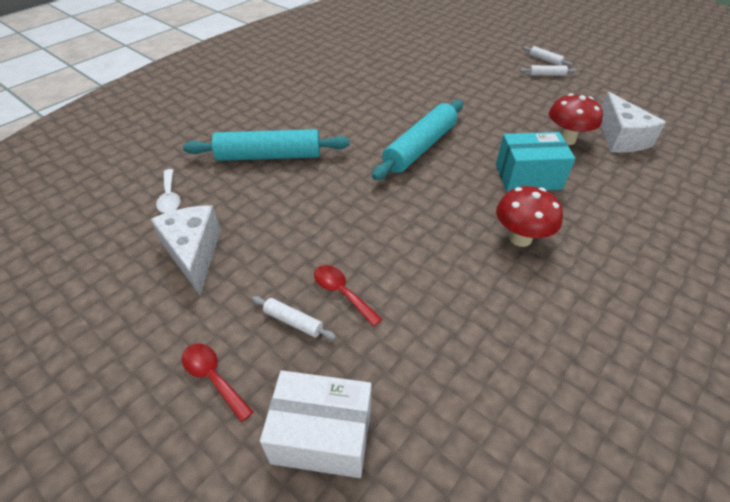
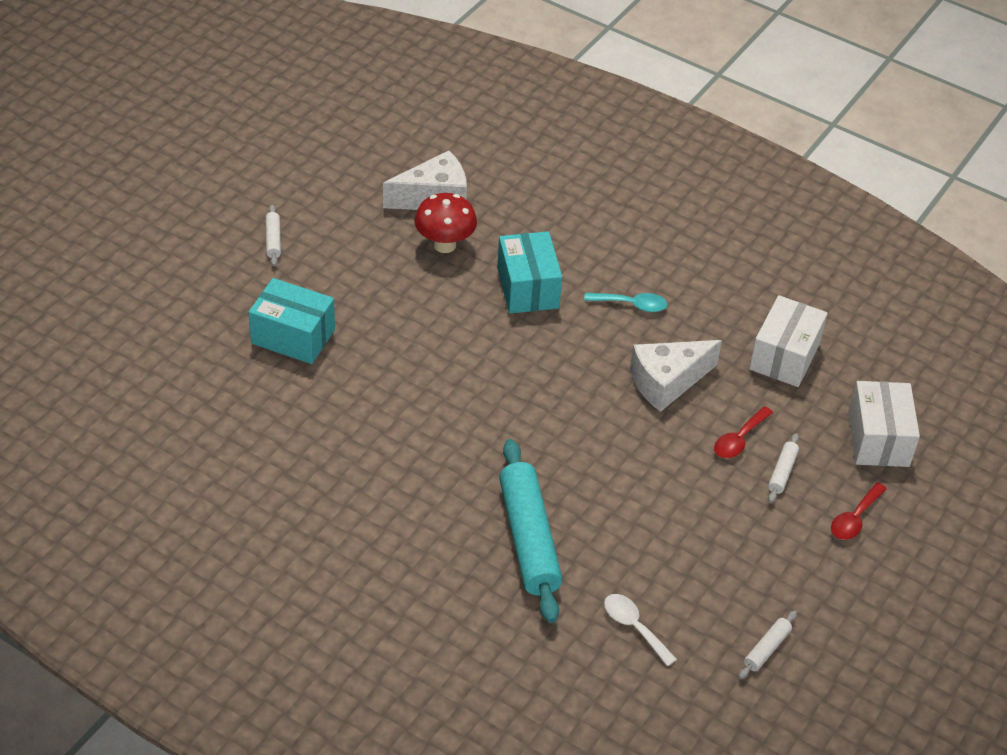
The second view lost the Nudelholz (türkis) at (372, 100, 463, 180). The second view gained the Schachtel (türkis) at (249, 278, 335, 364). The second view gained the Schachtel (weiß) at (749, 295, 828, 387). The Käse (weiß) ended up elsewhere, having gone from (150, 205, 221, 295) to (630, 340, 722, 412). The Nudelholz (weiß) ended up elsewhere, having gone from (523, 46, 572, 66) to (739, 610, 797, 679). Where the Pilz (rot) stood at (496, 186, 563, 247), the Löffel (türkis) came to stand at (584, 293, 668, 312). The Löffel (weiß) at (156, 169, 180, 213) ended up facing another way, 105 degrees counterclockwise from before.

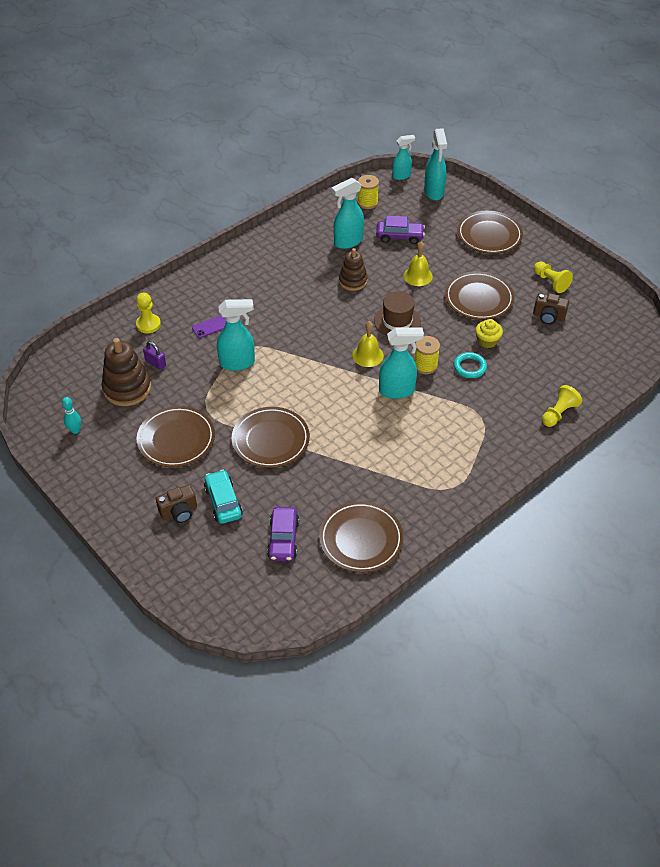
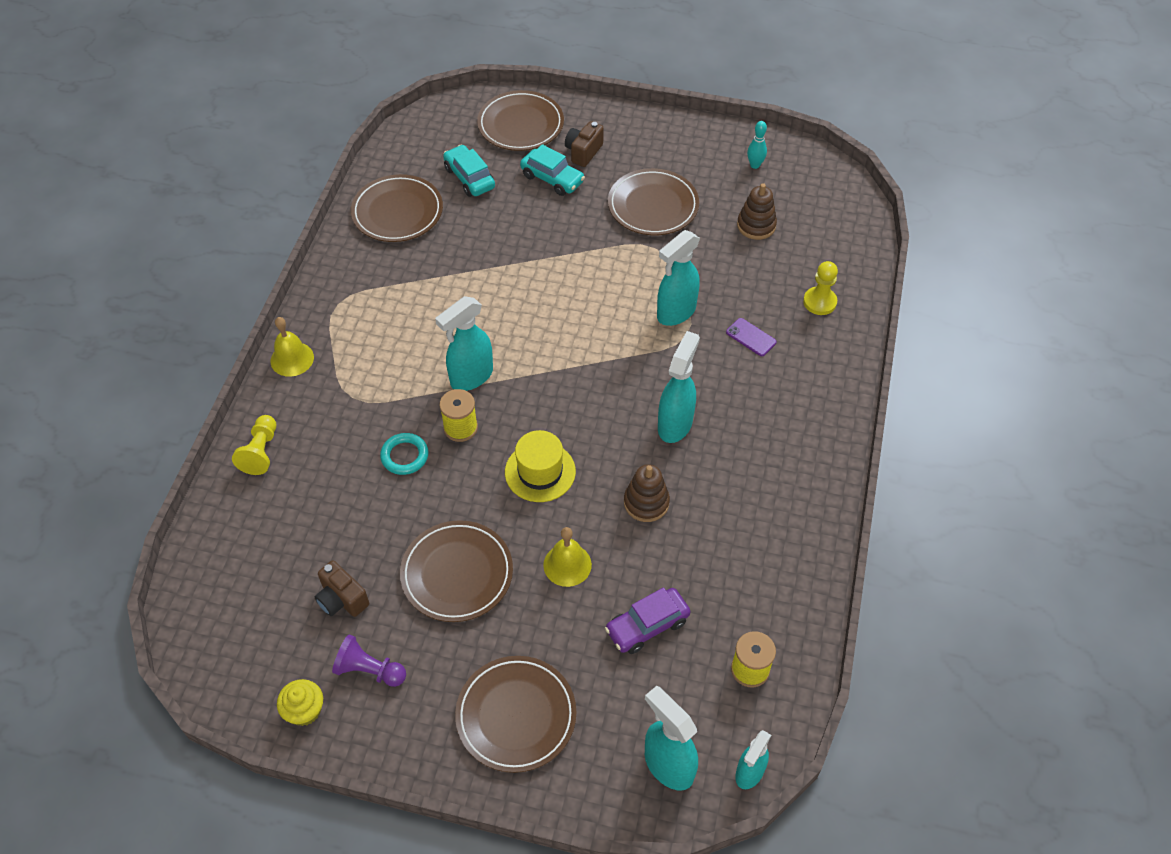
The second view lost the Vorhängeschloss (lila) at (143, 341, 166, 370). The Teller (braun) ended up elsewhere, having gone from (232, 407, 310, 468) to (477, 90, 564, 151). The Sprühflasche (türkis) ended up elsewhere, having gone from (331, 178, 364, 249) to (658, 331, 700, 443). The Glocke (gelb) ended up elsewhere, having gone from (352, 321, 384, 367) to (271, 317, 314, 377). The Muffin (gelb) ended up elsewhere, having gone from (475, 319, 503, 348) to (277, 679, 323, 726). What was the Auto (lila) at (267, 507, 299, 561) turned into the Auto (türkis) at (443, 145, 495, 197). What was the Hut (braun) at (374, 291, 421, 336) turned into the Hut (gelb) at (505, 430, 576, 502). What was the Bauer (gelb) at (534, 261, 573, 293) turned into the Bauer (lila) at (332, 634, 406, 687). The Handy (lila) at (192, 316, 226, 338) ended up facing another way, 75 degrees counterclockwise from before. The Kamera (braun) at (533, 293, 569, 324) ended up facing another way, 120 degrees counterclockwise from before. The size of the Stapelspielzeug (braun) at (102, 338, 151, 406) changed by a factor of 0.66.

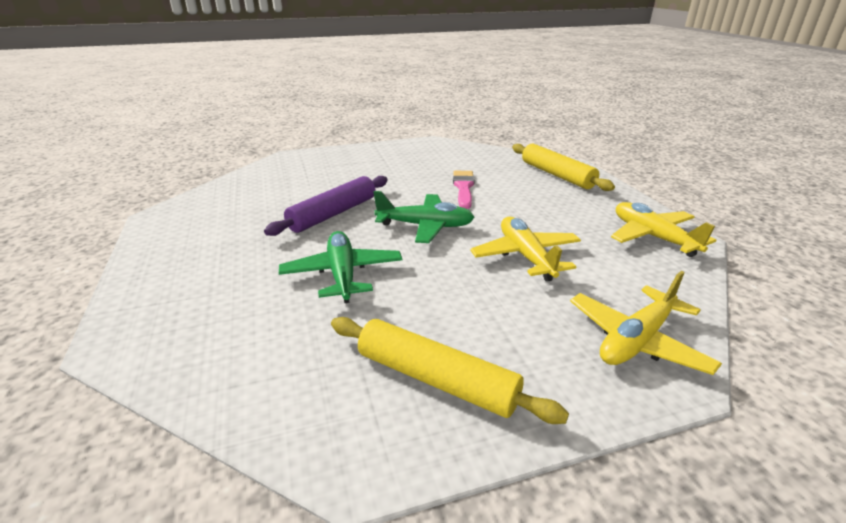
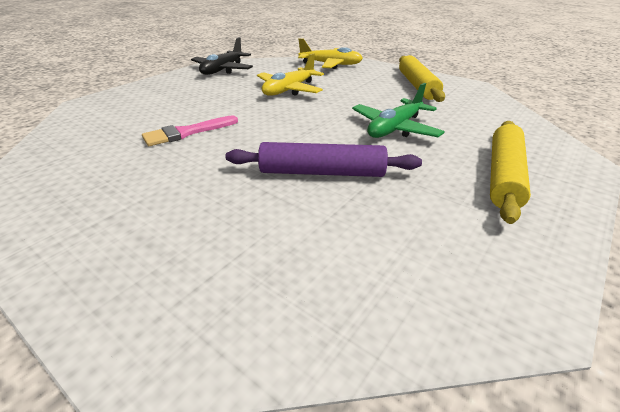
The second view lost the Flugzeug (grün) at (373, 191, 475, 243). The Nudelholz (gelb) ended up elsewhere, having gone from (512, 144, 615, 191) to (490, 121, 531, 224). What was the Flugzeug (gelb) at (611, 202, 716, 257) turned into the Flugzeug (schwarz) at (191, 37, 253, 75).

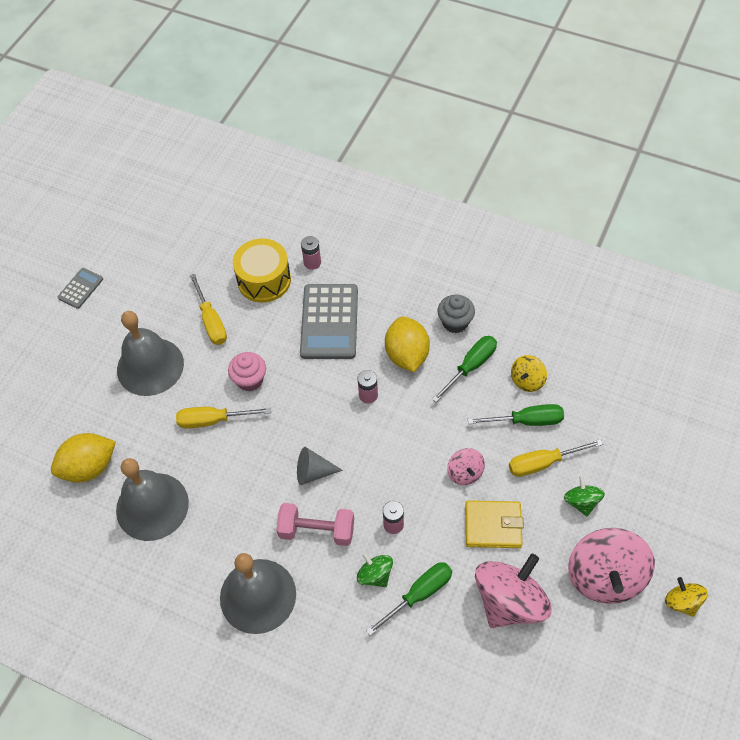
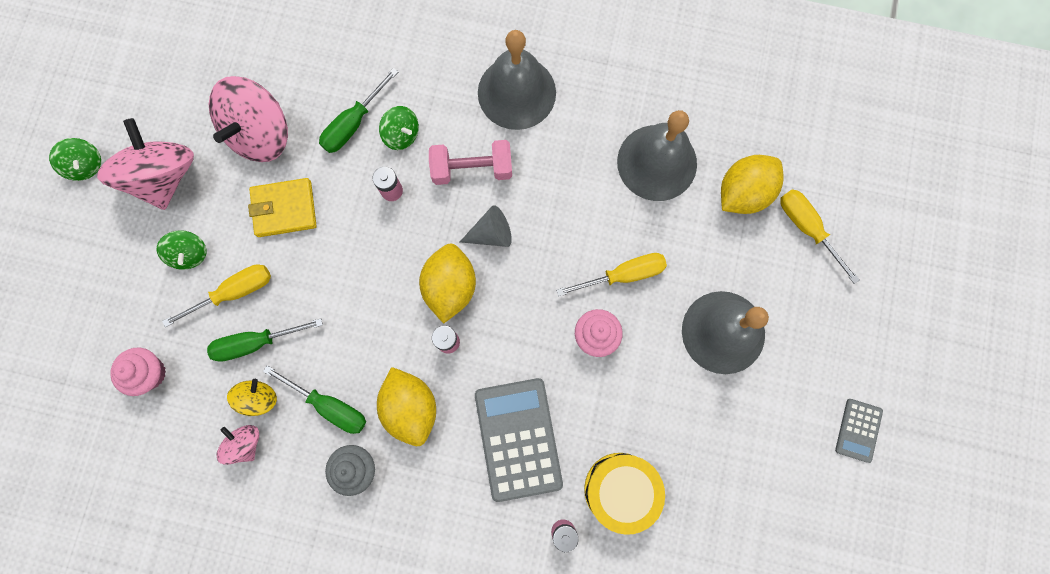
The second view gained the Muffin (rosa) at (110, 347, 166, 396). The second view gained the Zitrone (gelb) at (419, 244, 476, 323). The Schraubenzieher (gelb) ended up elsewhere, having gone from (190, 274, 227, 345) to (780, 189, 860, 284). The Kreisel (rosa) ended up elsewhere, having gone from (447, 448, 485, 485) to (216, 425, 259, 465). What was the Kreisel (gelb) at (665, 577, 708, 617) turned into the Kreisel (grün) at (49, 138, 101, 181). The Schraubenzieher (grün) at (432, 336, 497, 402) ended up facing another way, 90 degrees counterclockwise from before.

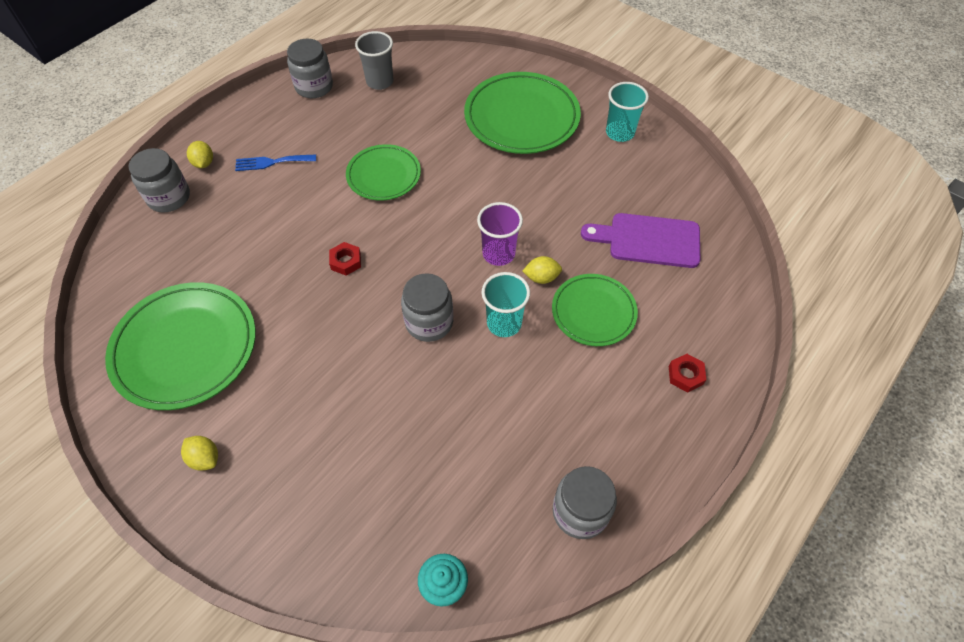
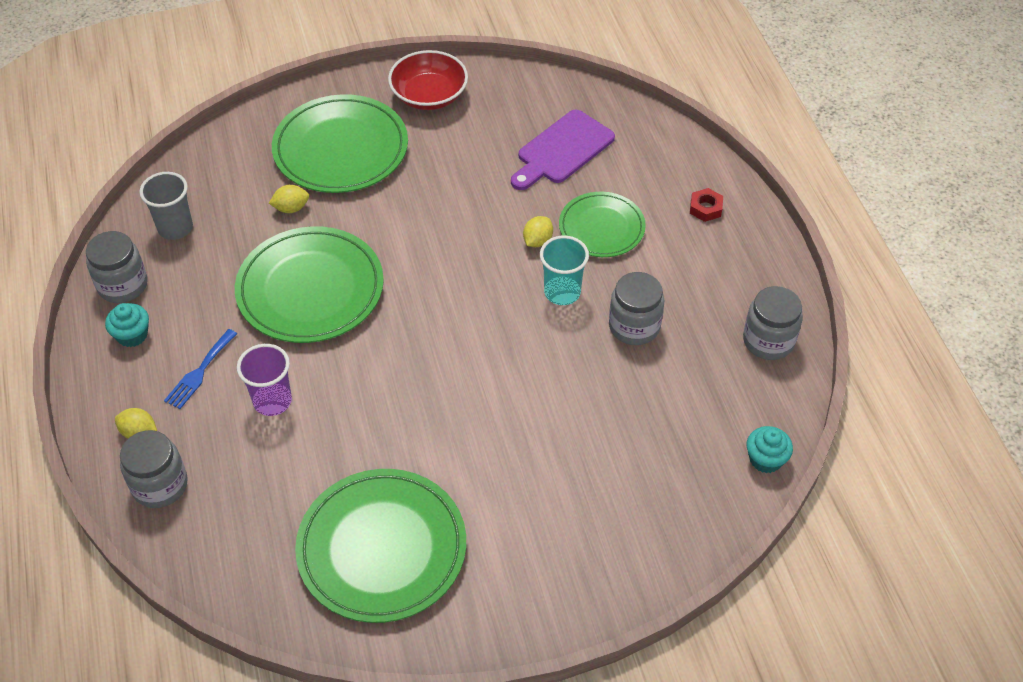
The second view lost the Sechskantmutter (rot) at (329, 242, 361, 276). The second view gained the Muffin (türkis) at (105, 303, 149, 347). The Zitrone (gelb) ended up elsewhere, having gone from (181, 436, 218, 471) to (269, 185, 309, 213). The Einmachglas (grau) ended up elsewhere, having gone from (401, 273, 453, 342) to (609, 272, 664, 345). The Becher (lila) ended up elsewhere, having gone from (477, 202, 523, 266) to (237, 344, 292, 416). Where the Becher (türkis) stood at (606, 82, 649, 142), the Schüssel (rot) came to stand at (388, 50, 468, 110). The size of the Teller (grün) at (346, 144, 421, 201) changed by a factor of 1.65.

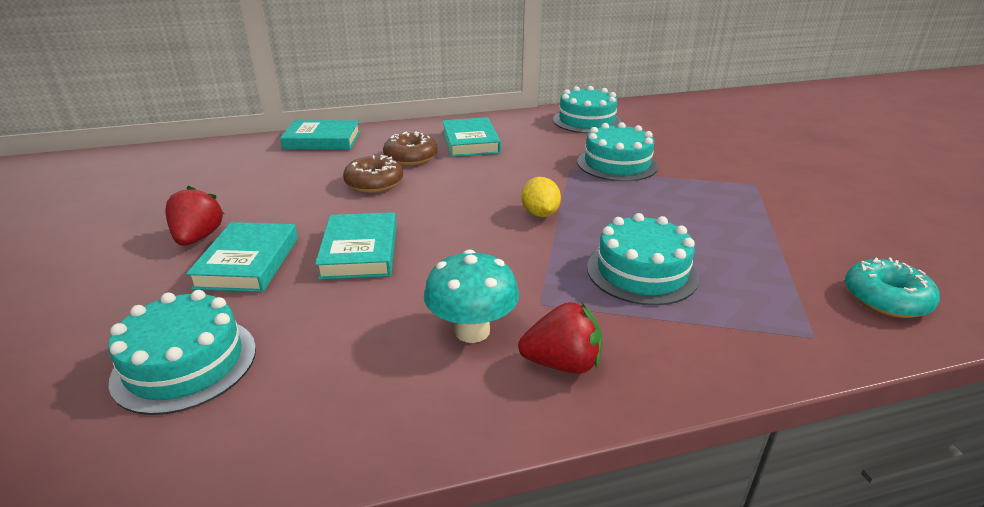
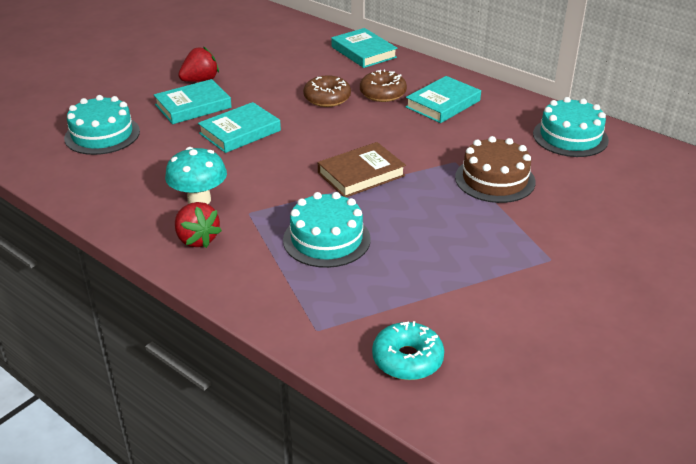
Where the Zitrone (gelb) stood at (521, 177, 561, 217), the Buch (braun) came to stand at (318, 142, 406, 197). What was the Kuchen (türkis) at (577, 122, 658, 181) turned into the Kuchen (braun) at (455, 136, 535, 203).

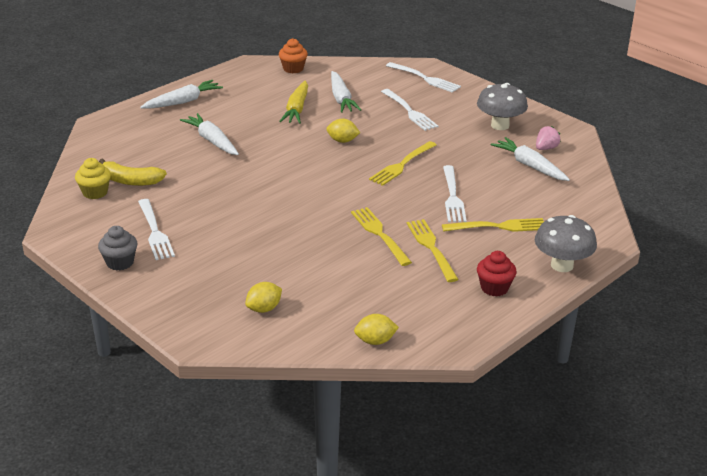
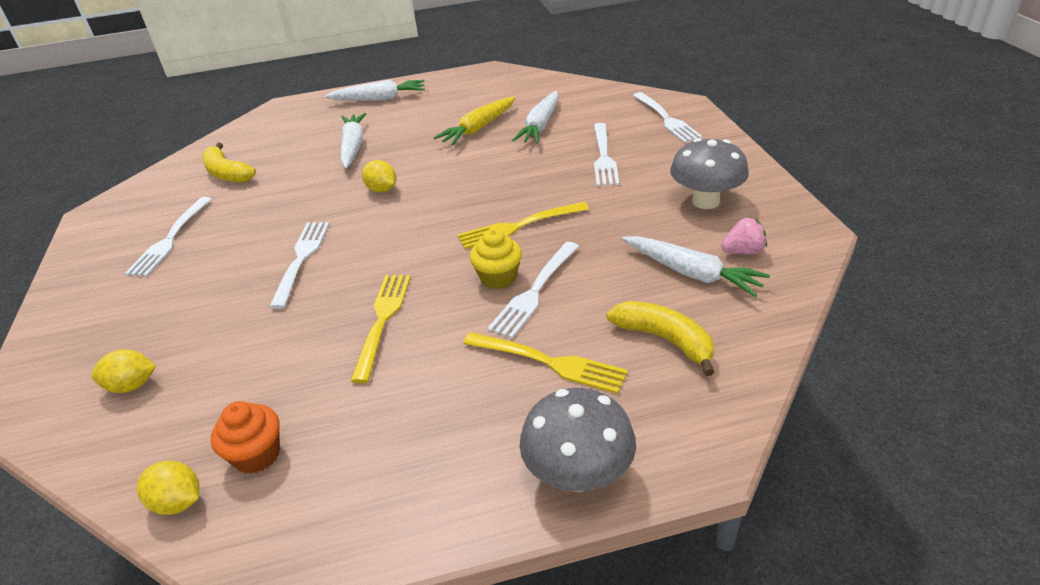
The second view lost the Muffin (grau) at (98, 226, 137, 271). The second view lost the Gabel (gelb) at (407, 219, 459, 282). The second view lost the Muffin (rot) at (477, 251, 517, 297). The second view gained the Gabel (weiß) at (269, 222, 330, 309). The second view gained the Banane (gelb) at (607, 301, 714, 376). The Muffin (gelb) ended up elsewhere, having gone from (75, 158, 111, 199) to (470, 229, 522, 289). The Muffin (orange) ended up elsewhere, having gone from (279, 38, 308, 73) to (211, 401, 280, 474). The Zitrone (gelb) ended up elsewhere, having gone from (326, 119, 360, 143) to (362, 160, 396, 193). The Karotte (weiß) at (491, 137, 570, 181) ended up facing another way, 135 degrees clockwise from before.

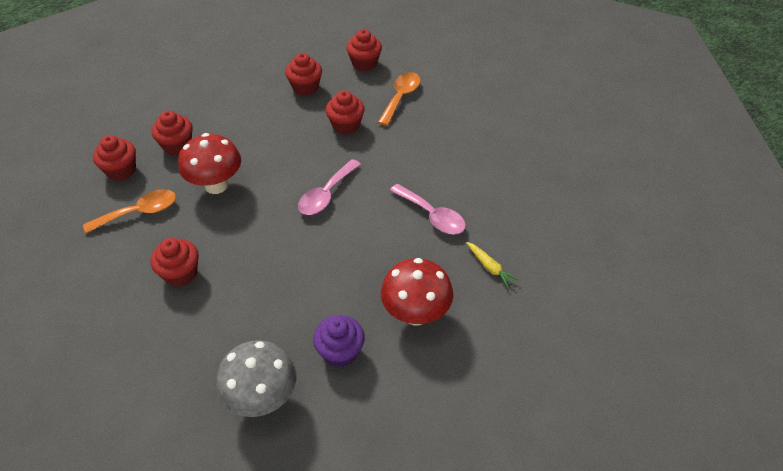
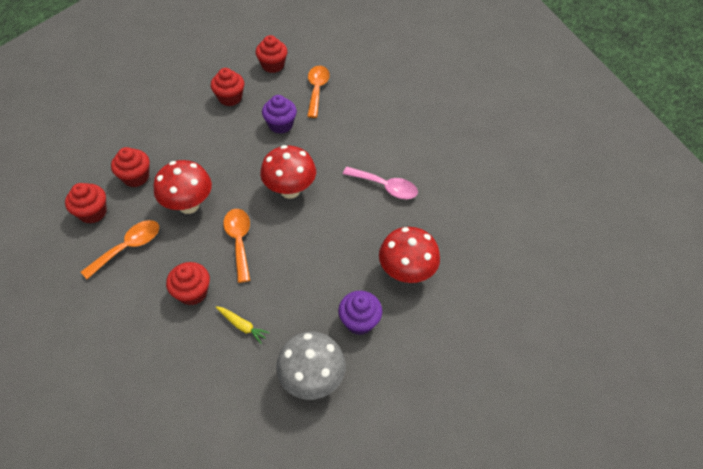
The second view gained the Löffel (orange) at (223, 209, 250, 283). The Karotte (gelb) ended up elsewhere, having gone from (466, 242, 519, 288) to (216, 306, 270, 344). Where the Löffel (rosa) stood at (298, 159, 361, 215), the Pilz (rot) came to stand at (260, 145, 316, 199). What was the Muffin (rot) at (326, 90, 365, 135) turned into the Muffin (lila) at (262, 95, 297, 134).

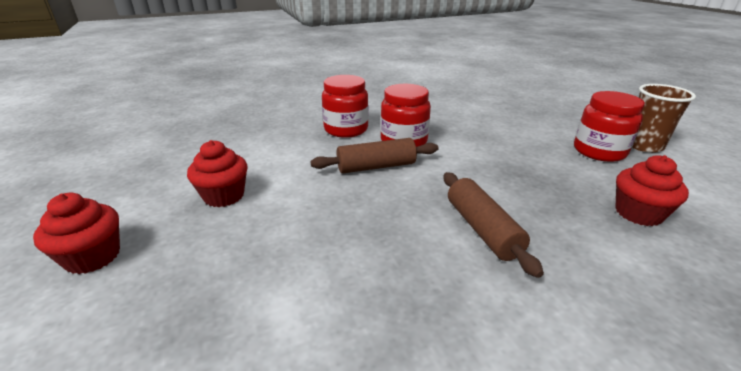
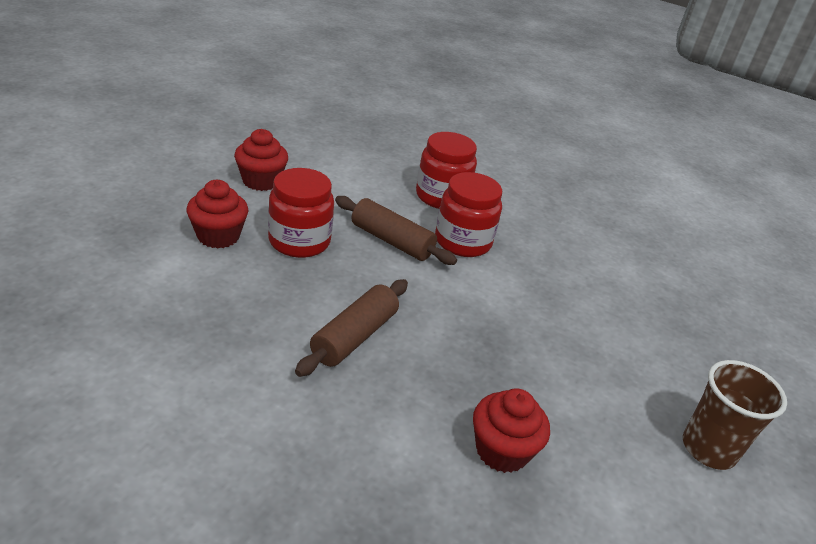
The Muffin (rot) ended up elsewhere, having gone from (33, 193, 120, 274) to (187, 180, 248, 248). The Einmachglas (rot) ended up elsewhere, having gone from (574, 91, 645, 162) to (268, 168, 334, 258).

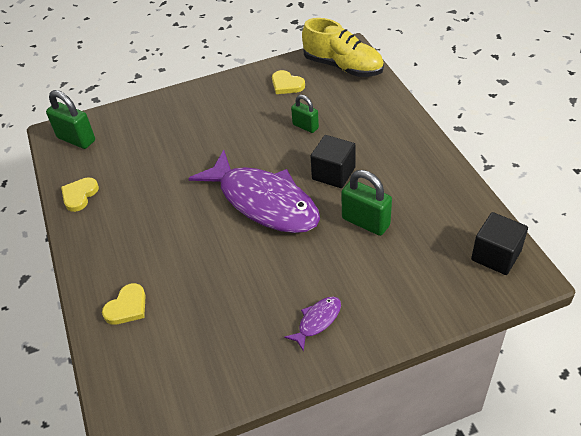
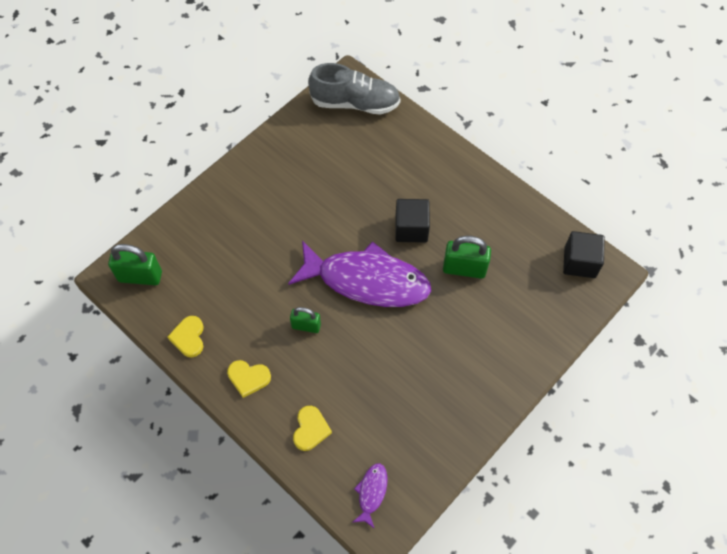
The Herz (gelb) ended up elsewhere, having gone from (272, 70, 305, 94) to (227, 360, 271, 398). The Fisch (lila) ended up elsewhere, having gone from (284, 297, 341, 352) to (353, 463, 387, 529). The Vorhängeschloss (grün) ended up elsewhere, having gone from (291, 95, 319, 133) to (290, 307, 321, 333). What was the Schuh (gelb) at (302, 18, 384, 77) turned into the Schuh (grau) at (308, 63, 401, 115).

